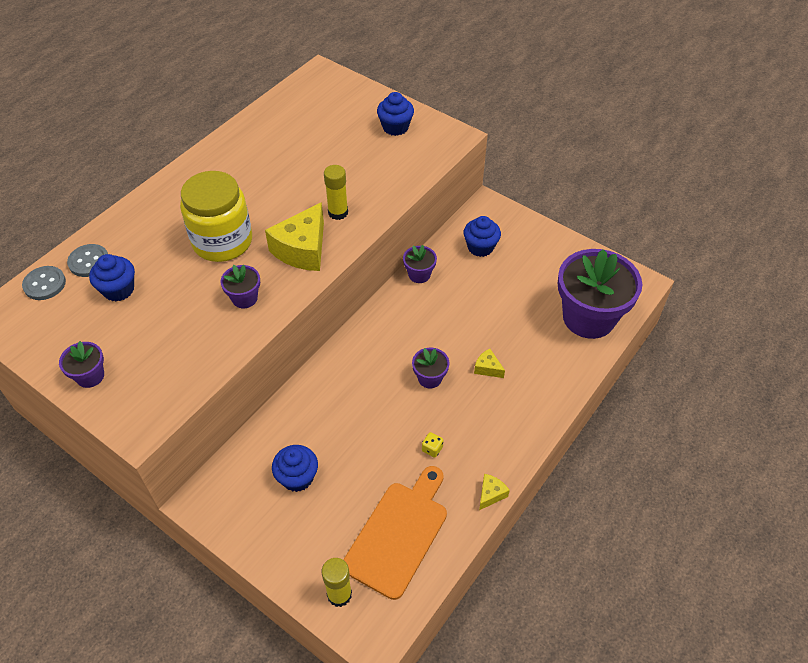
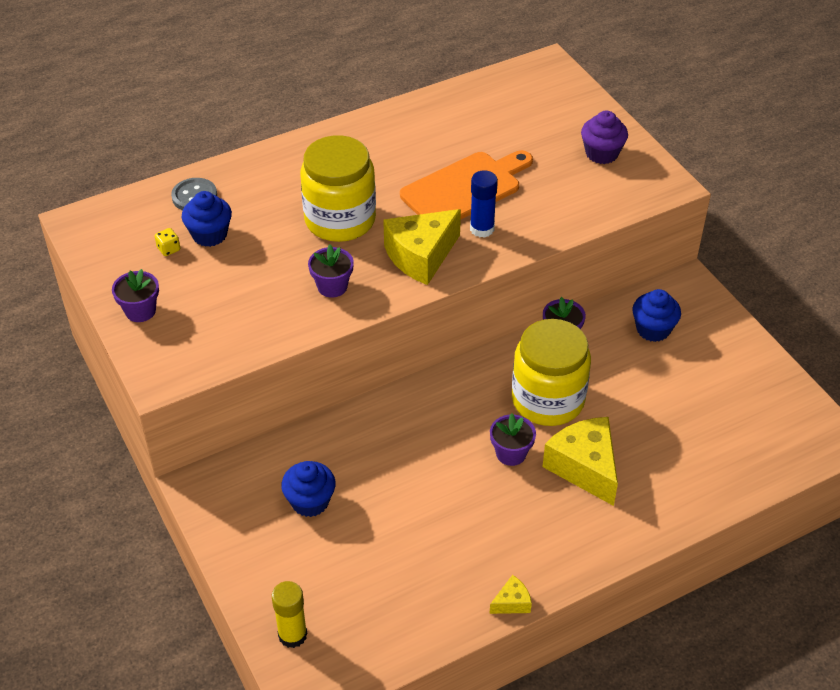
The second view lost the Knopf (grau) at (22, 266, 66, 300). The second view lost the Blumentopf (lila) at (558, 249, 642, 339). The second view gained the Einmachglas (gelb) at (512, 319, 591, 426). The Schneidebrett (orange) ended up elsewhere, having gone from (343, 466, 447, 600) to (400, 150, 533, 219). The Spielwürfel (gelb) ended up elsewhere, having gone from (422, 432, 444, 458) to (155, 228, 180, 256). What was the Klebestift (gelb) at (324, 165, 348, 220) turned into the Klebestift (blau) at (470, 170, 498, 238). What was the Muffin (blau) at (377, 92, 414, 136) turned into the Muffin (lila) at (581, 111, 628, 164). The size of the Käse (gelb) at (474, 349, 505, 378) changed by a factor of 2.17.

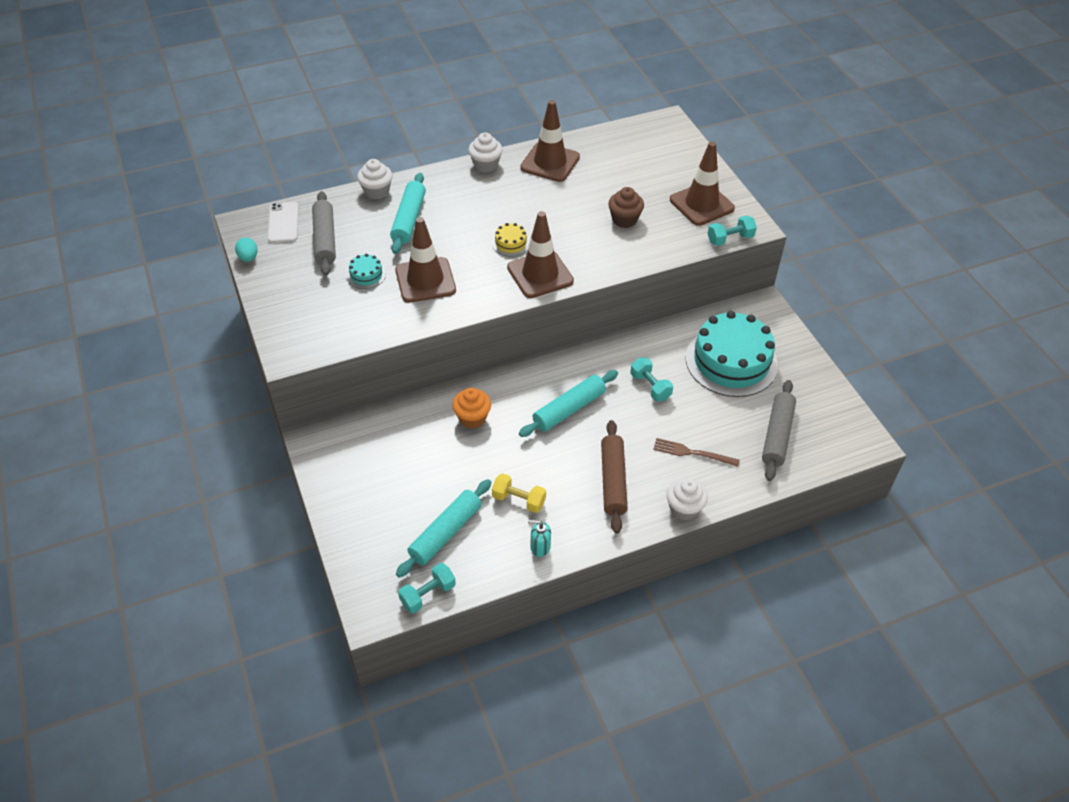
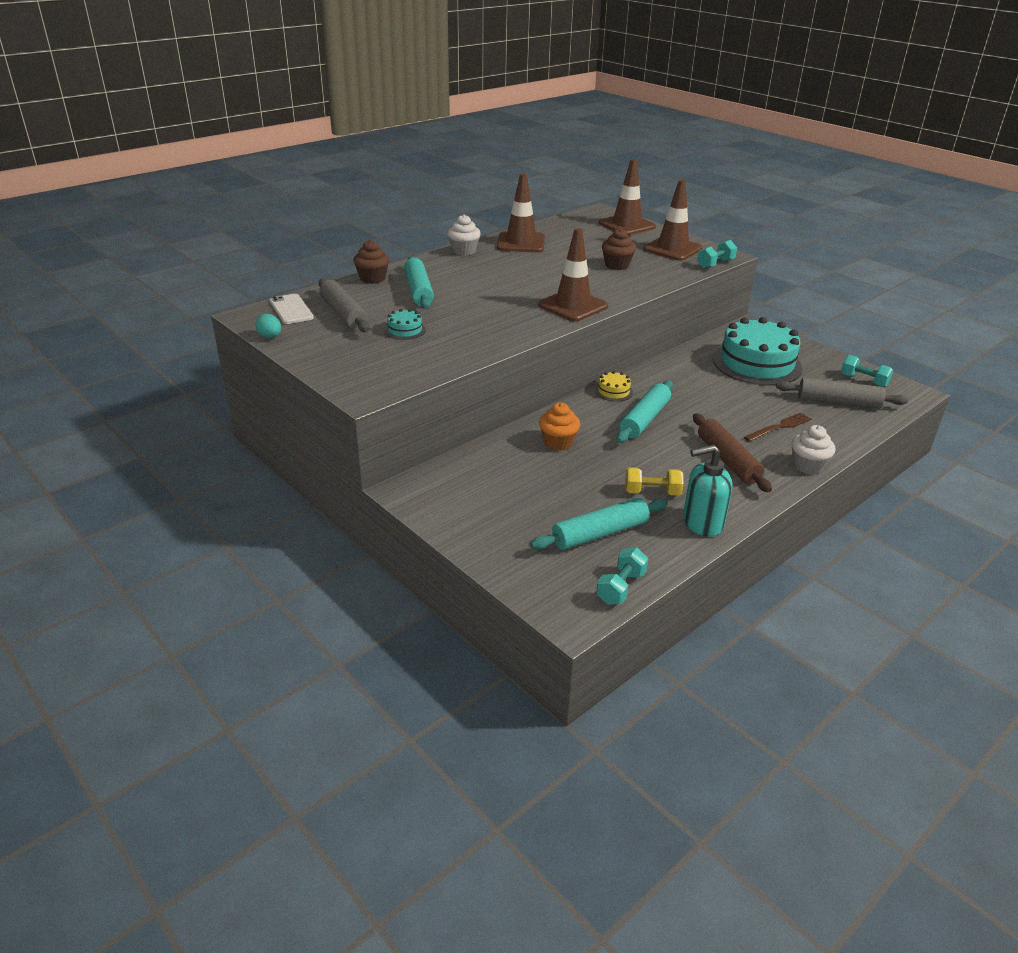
The Leitkegel (braun) ended up elsewhere, having gone from (395, 217, 456, 303) to (599, 159, 656, 235). The Kuchen (gelb) ended up elsewhere, having gone from (492, 223, 529, 256) to (595, 371, 633, 402). The Hantel (türkis) ended up elsewhere, having gone from (630, 358, 673, 401) to (841, 355, 893, 387). What was the Muffin (weiß) at (357, 159, 393, 200) turned into the Muffin (braun) at (353, 240, 389, 284). The Nudelholz (türkis) at (396, 479, 491, 578) ended up facing another way, 45 degrees clockwise from before. The Gabel (braun) at (653, 438, 740, 467) ended up facing another way, 150 degrees clockwise from before. The Nudelholz (grau) at (762, 380, 796, 481) ended up facing another way, 75 degrees counterclockwise from before. The size of the Seifenspender (türkis) at (528, 520, 551, 557) changed by a factor of 1.80.

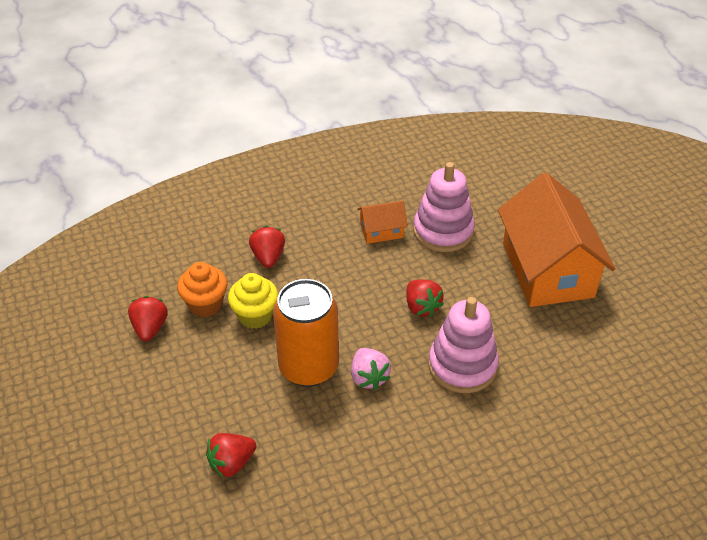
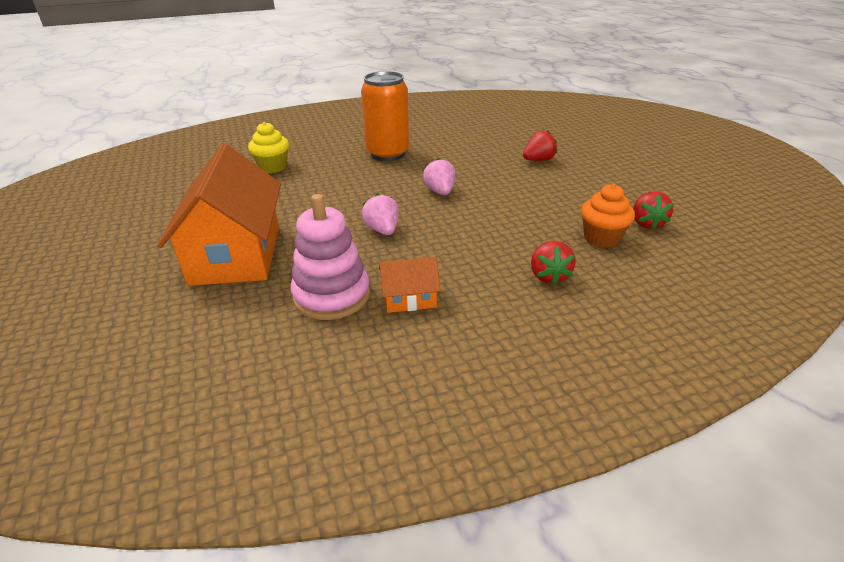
The second view lost the Stapelspielzeug (rosa) at (428, 297, 499, 393). The Muffin (gelb) ended up elsewhere, having gone from (228, 273, 278, 329) to (248, 122, 289, 173). The Dose (orange) ended up elsewhere, having gone from (273, 279, 339, 387) to (361, 71, 409, 161). What was the Erdbeere (rot) at (406, 280, 444, 317) turned into the Erdbeere (rosa) at (361, 194, 398, 235).

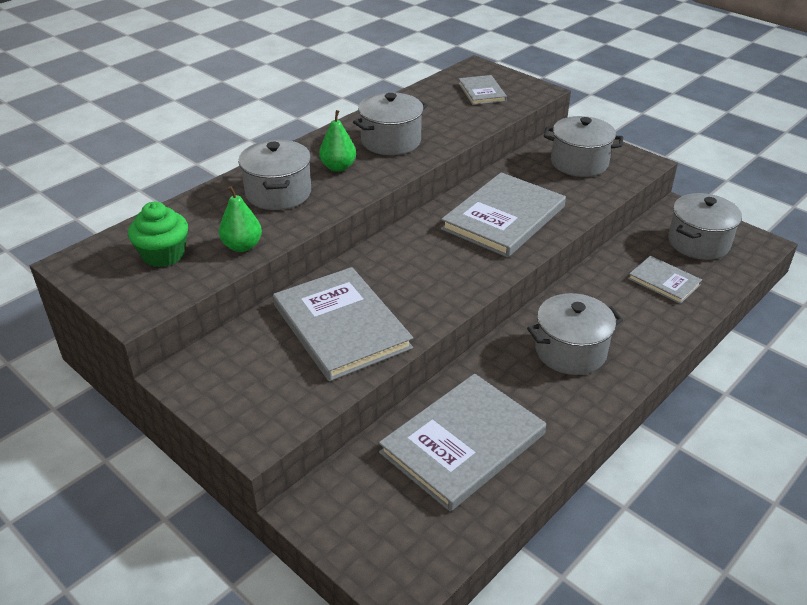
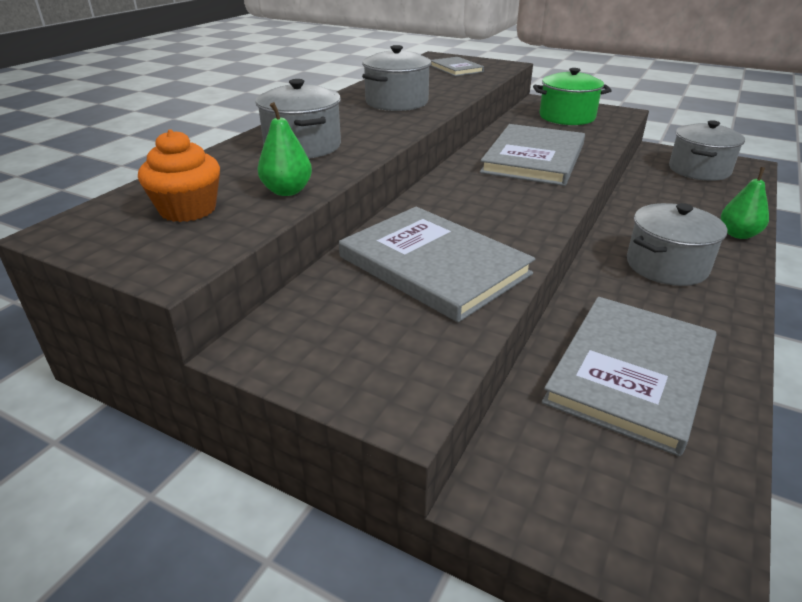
The second view lost the Buch (grau) at (628, 256, 702, 304). The Birne (grün) ended up elsewhere, having gone from (319, 110, 356, 172) to (721, 167, 769, 239). What was the Muffin (grün) at (128, 202, 188, 267) turned into the Muffin (orange) at (138, 129, 220, 222). What was the Kochtopf (grau) at (544, 116, 623, 177) turned into the Kochtopf (grün) at (533, 68, 612, 125).

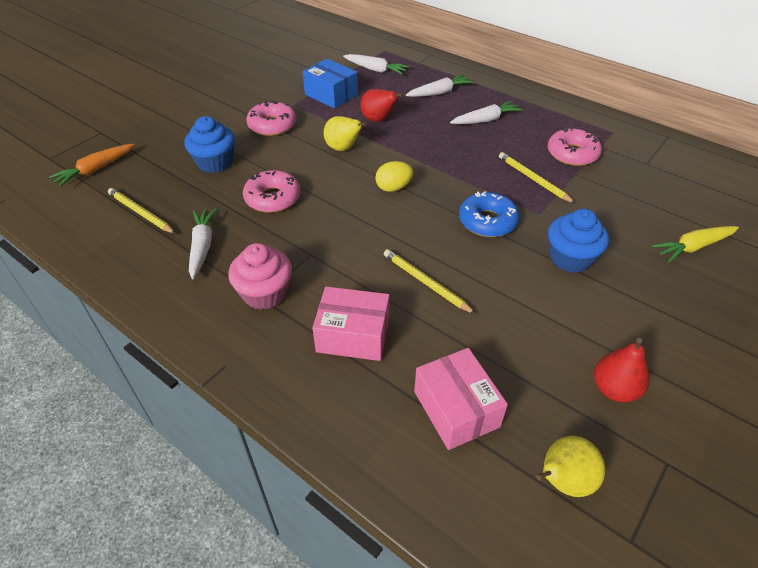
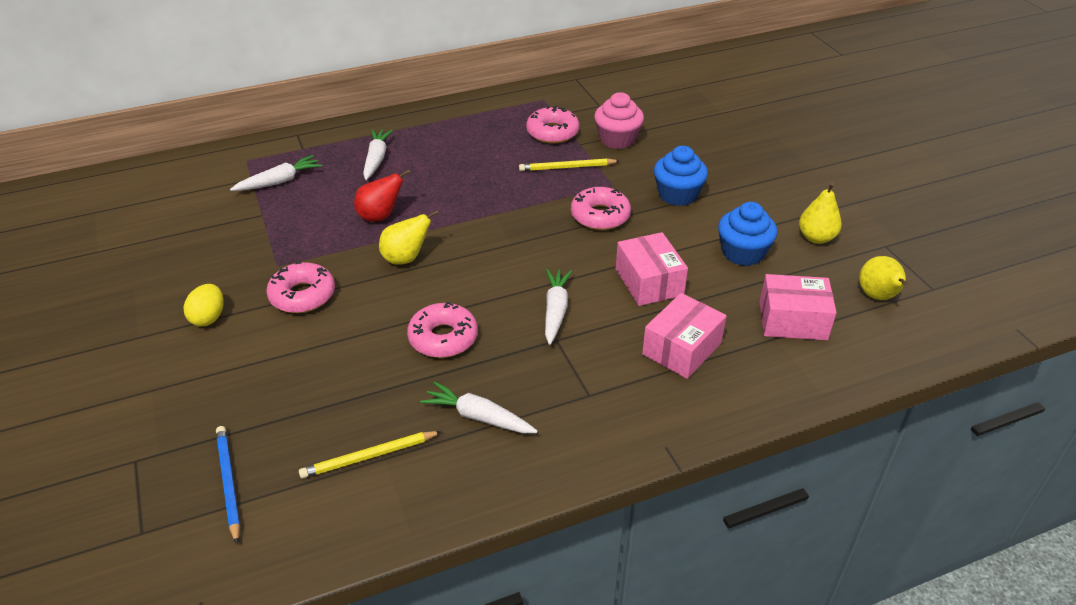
The second view lost the Schachtel (blau) at (303, 59, 358, 109). The second view lost the Karotte (gelb) at (652, 226, 739, 262). The Muffin (blau) ended up elsewhere, having gone from (184, 116, 235, 173) to (718, 202, 777, 266). The Muffin (rosa) ended up elsewhere, having gone from (228, 243, 292, 310) to (594, 92, 644, 149). The Ei (gelb) ended up elsewhere, having gone from (375, 161, 413, 192) to (184, 284, 224, 326). The Karotte (weiß) ended up elsewhere, having gone from (450, 101, 523, 124) to (545, 269, 572, 345). Where the Karotte (orange) stood at (49, 144, 135, 187), the Bleistift (blau) came to stand at (216, 426, 240, 544). Where the Bleistift (gelb) stood at (384, 249, 476, 314), the Schachtel (rosa) came to stand at (616, 232, 688, 306). What was the Donut (blau) at (459, 191, 520, 237) turned into the Donut (rosa) at (571, 187, 631, 230). What was the Birne (rot) at (594, 338, 649, 402) turned into the Birne (gelb) at (799, 183, 842, 244).

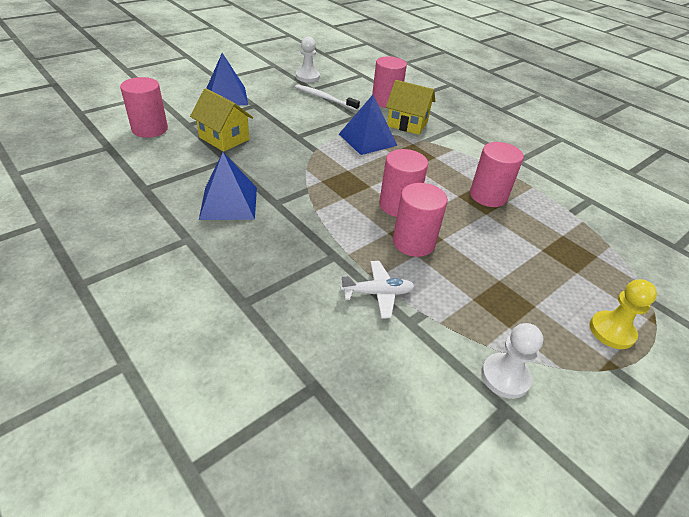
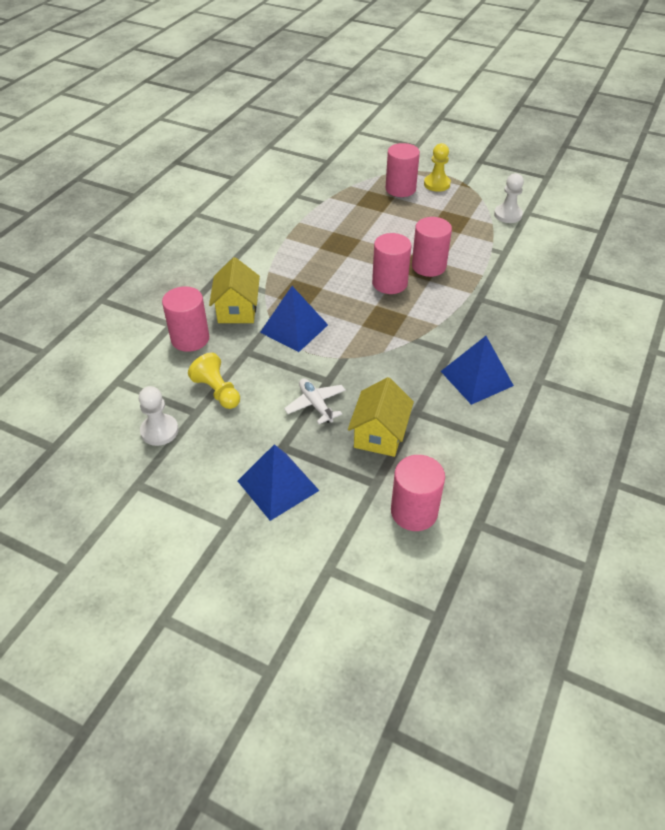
The Flugzeug (weiß) ended up elsewhere, having gone from (340, 261, 415, 319) to (284, 378, 346, 424). The Vollzylinder (rosa) ended up elsewhere, having gone from (470, 142, 524, 207) to (385, 143, 420, 197). Where the Zahnbürste (weiß) stood at (295, 84, 360, 111), the Bauer (gelb) came to stand at (188, 353, 240, 409).

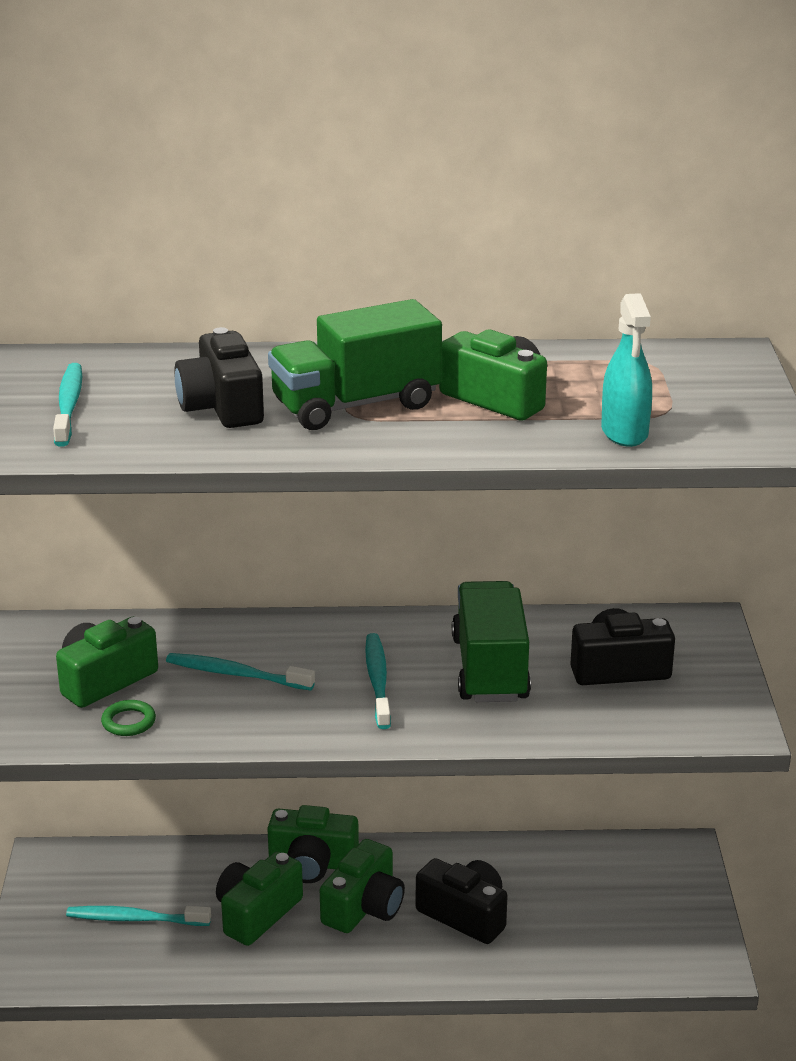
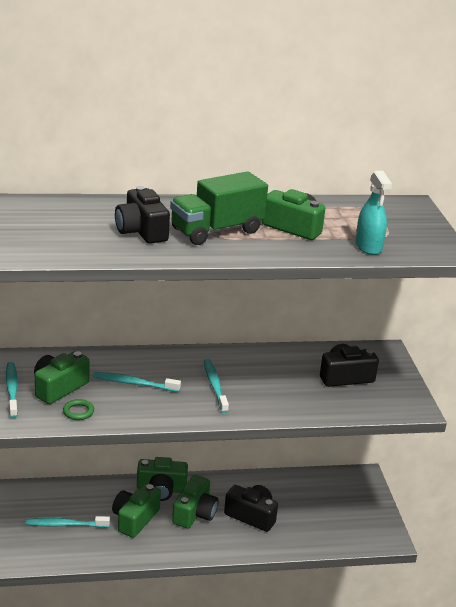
The second view lost the Lastwagen (grün) at (452, 581, 531, 702). The Zahnbürste (türkis) ended up elsewhere, having gone from (53, 363, 82, 447) to (6, 362, 18, 418).

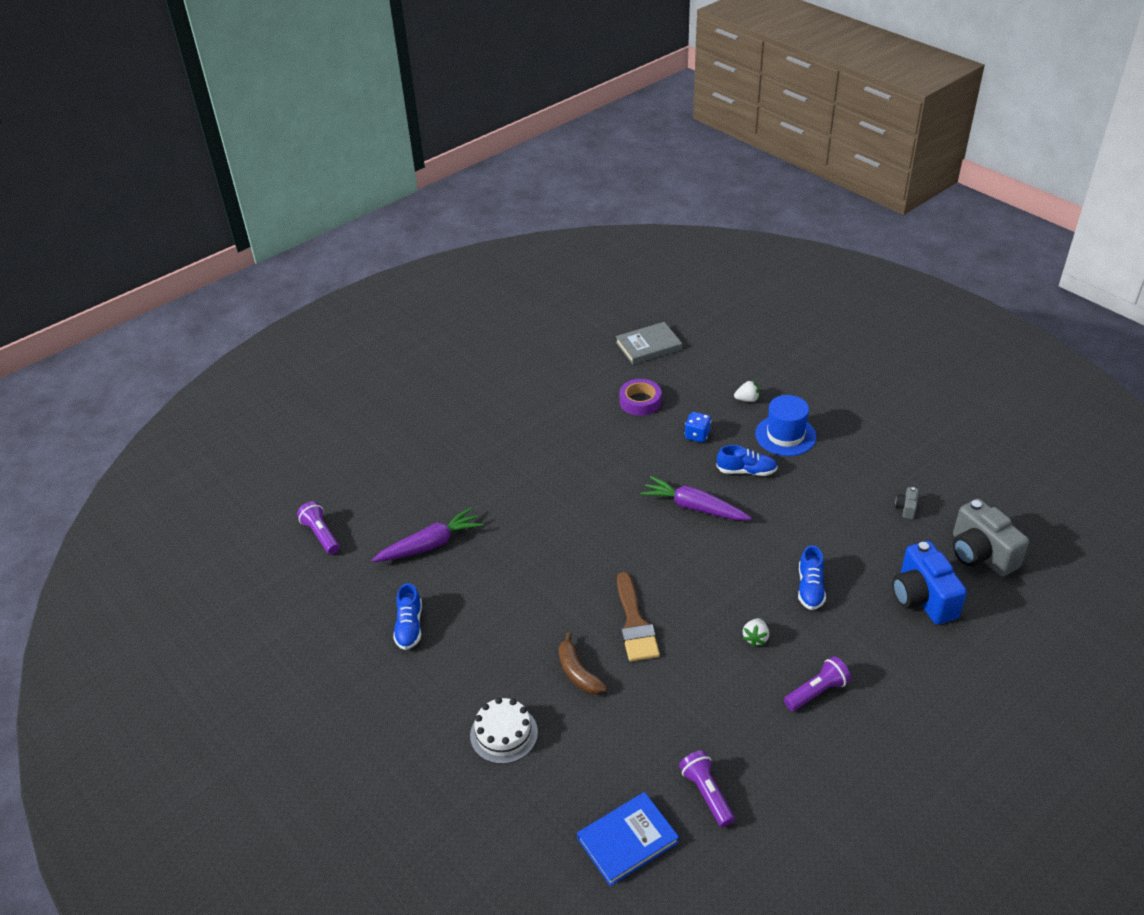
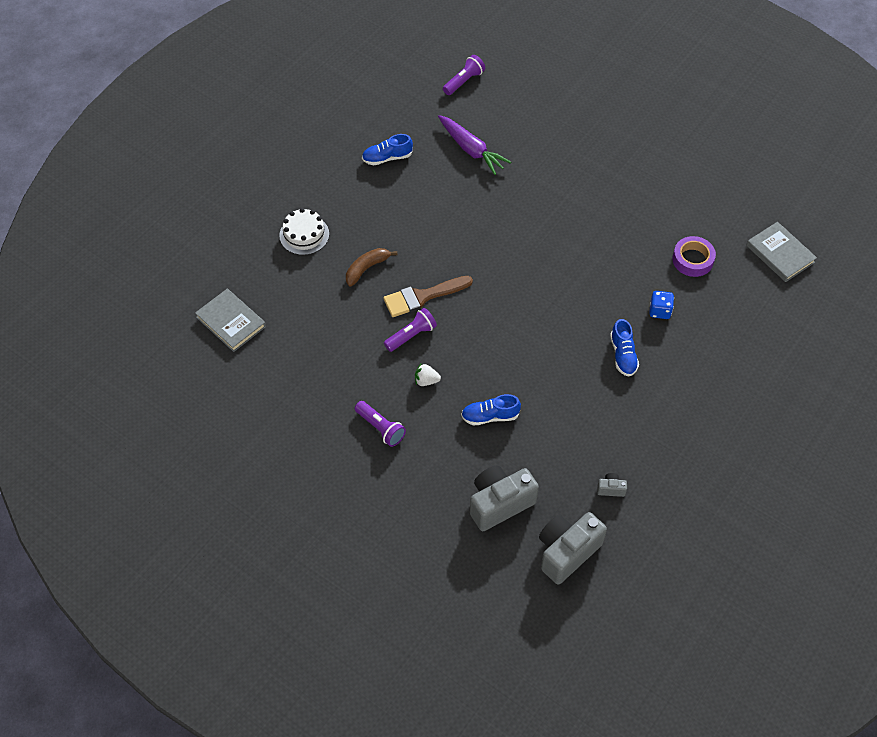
The second view lost the Karotte (lila) at (640, 476, 751, 520). The second view lost the Erdbeere (weiß) at (734, 380, 759, 402). The second view lost the Hut (blau) at (755, 395, 816, 456). The Taschenlampe (lila) ended up elsewhere, having gone from (679, 750, 735, 827) to (384, 308, 437, 352). What was the Buch (blau) at (577, 792, 679, 886) turned into the Buch (grau) at (195, 289, 266, 352). What was the Kamera (blau) at (892, 541, 967, 624) turned into the Kamera (grau) at (470, 466, 539, 531).

